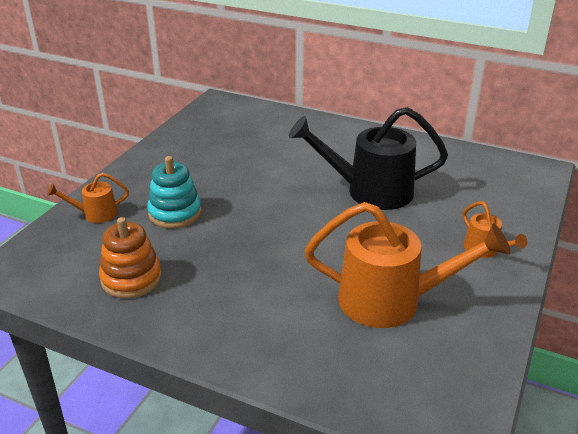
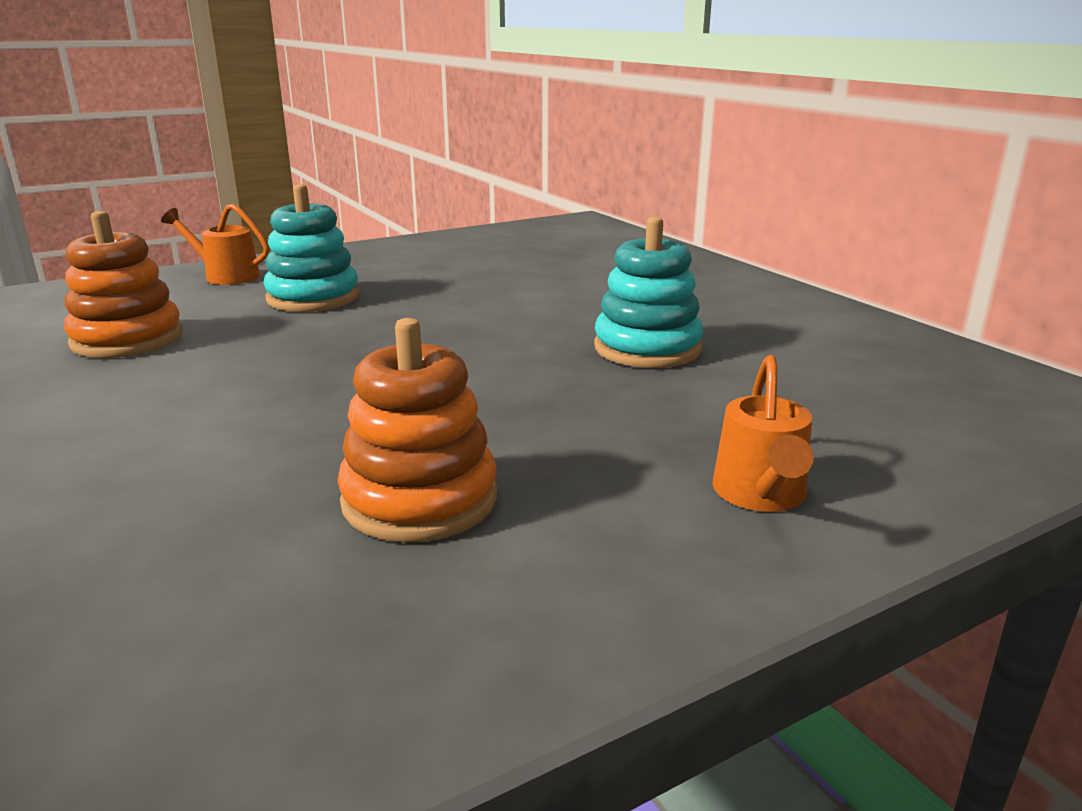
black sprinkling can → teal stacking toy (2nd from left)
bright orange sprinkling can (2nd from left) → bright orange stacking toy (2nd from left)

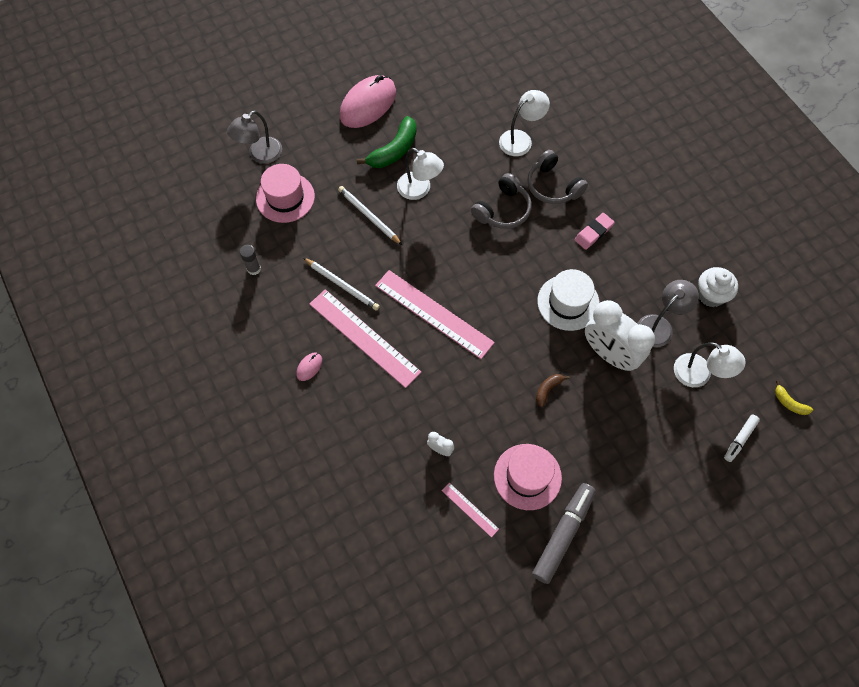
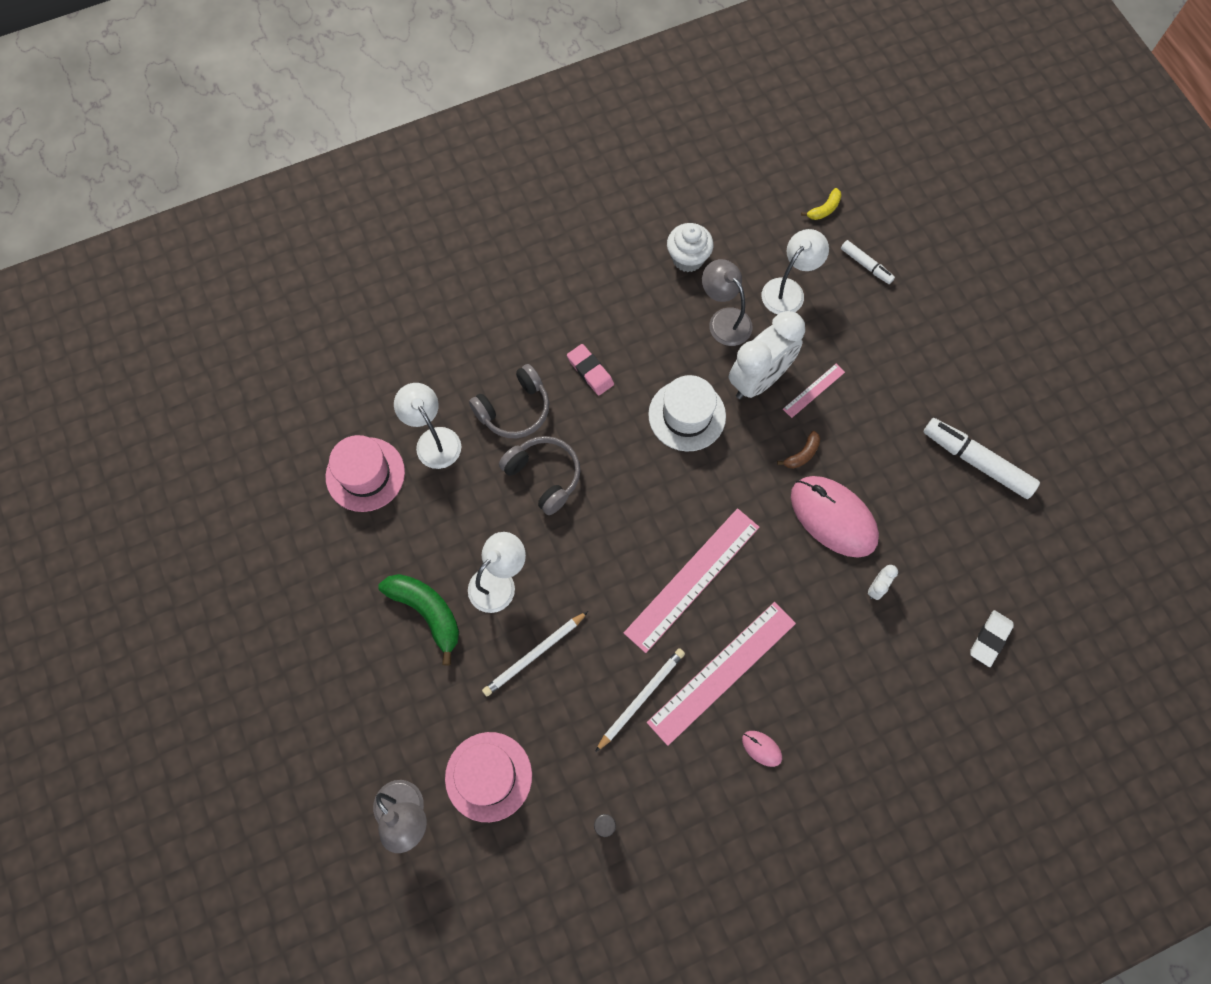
rose-pink PC mouse (2nd from left), moved
rose-pink ruler (3rd from left), moved
rose-pink tall hat (2nd from left in the first image) → rose-pink tall hat (1st from left), moved
grey marker → pure white marker (2nd from left)
brown banana fruit, 90 degrees counterclockwise
- → pure white pencil eraser

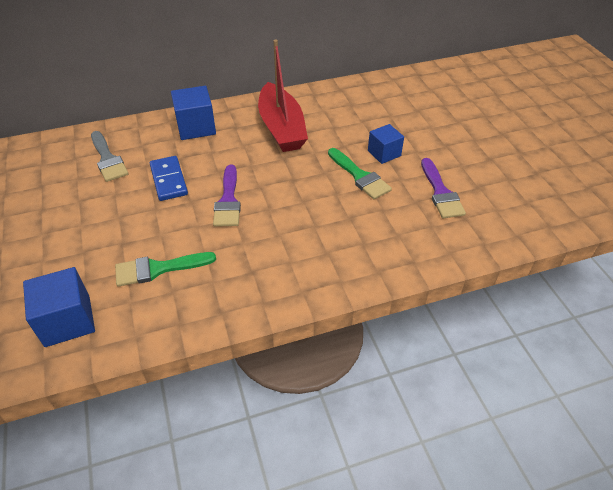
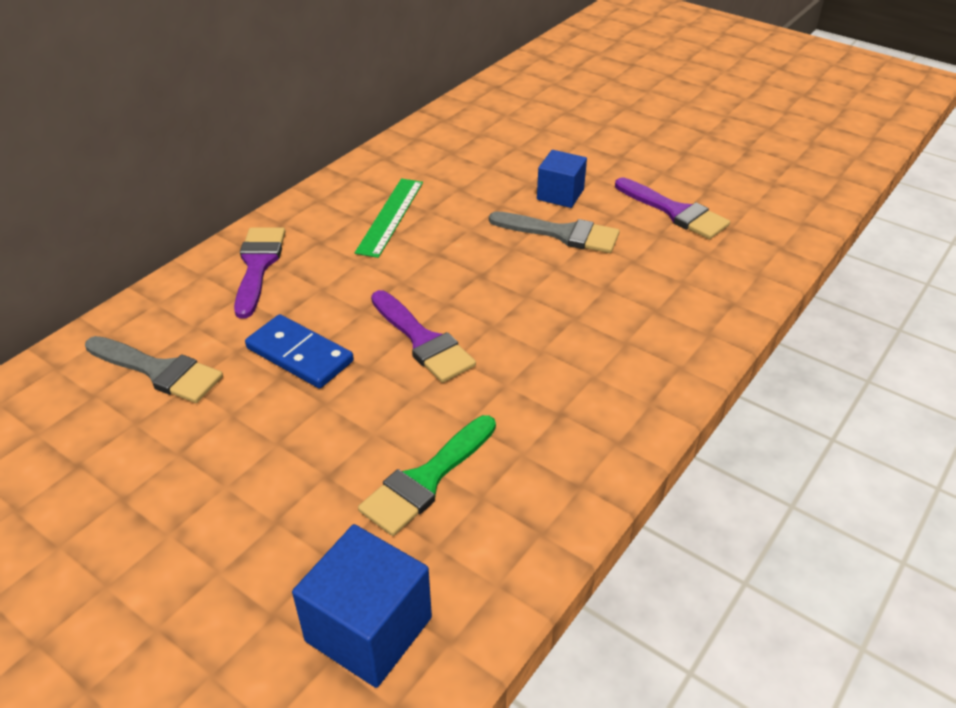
royal blue cube (2nd from left) → violet brush (1st from left)
scarlet sailboat → green ruler
green brush (2nd from left) → grey brush (2nd from left)

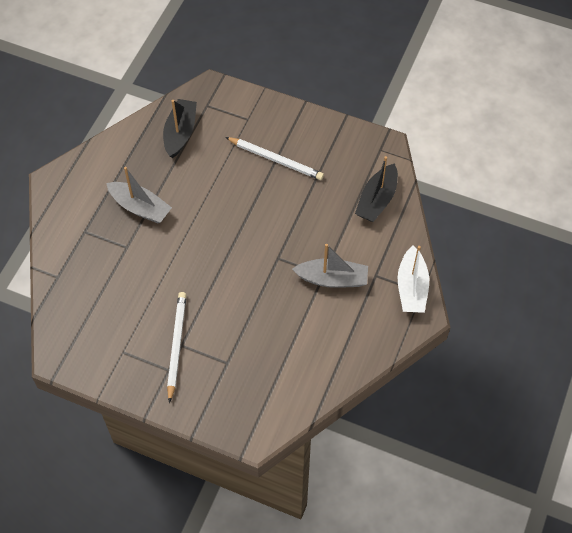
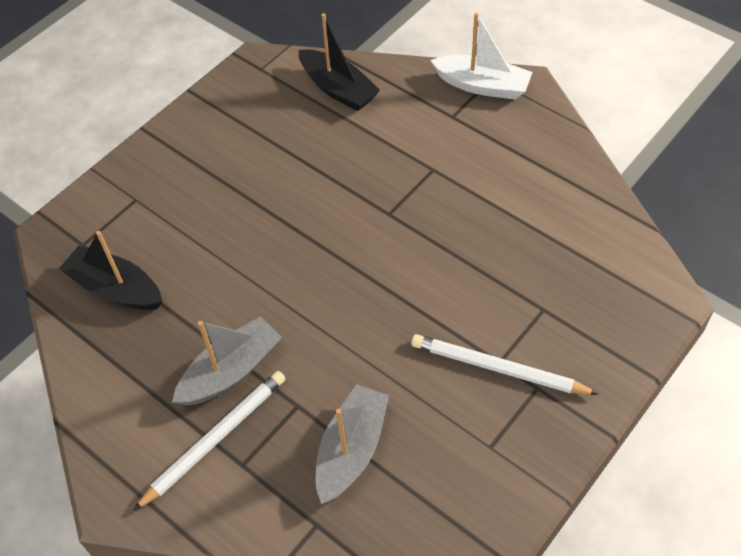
pure white pencil (2nd from left in the first image) → pure white pencil (1st from left), moved
grey sailboat (2nd from left), moved

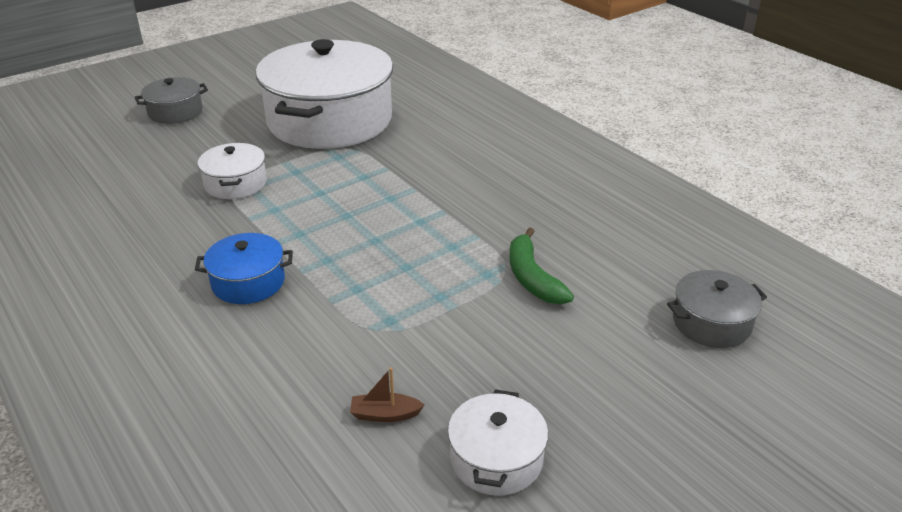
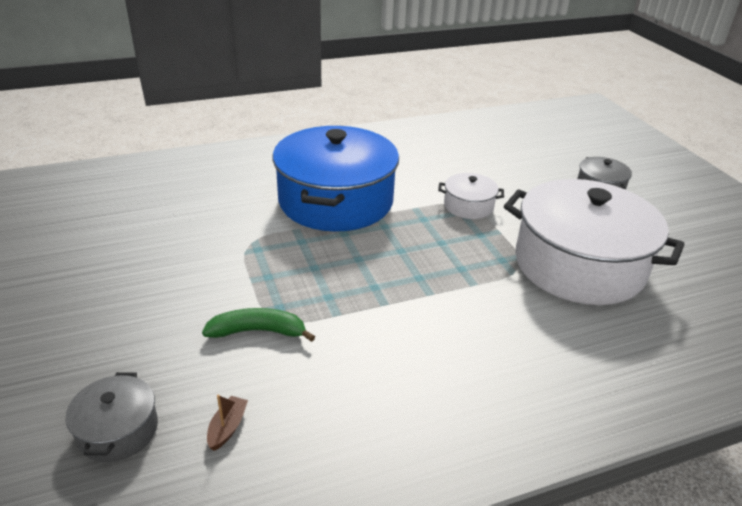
royal blue pot, x2.29
brown sailboat, moved
pure white pot (3rd from left) → -

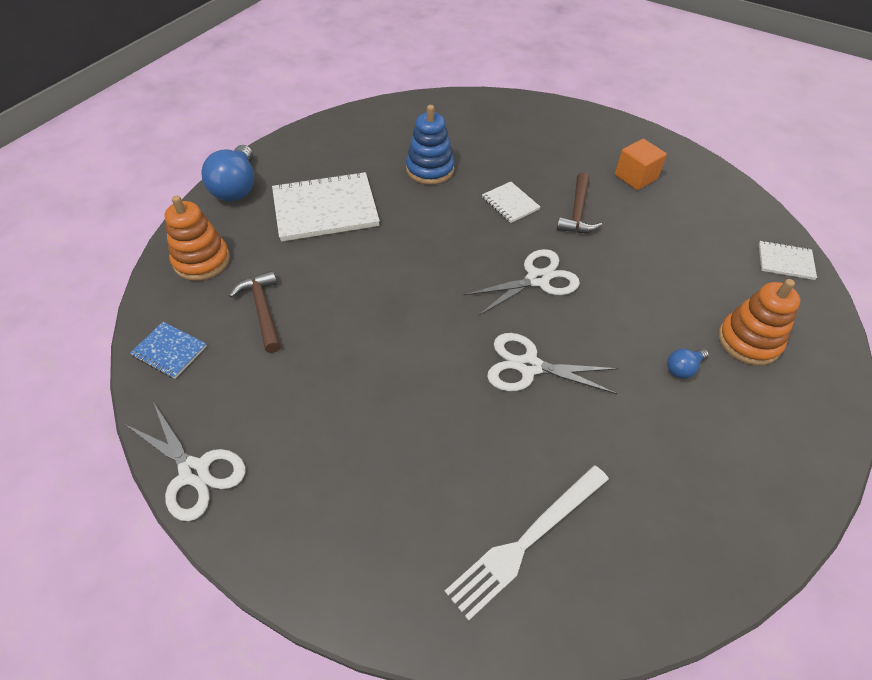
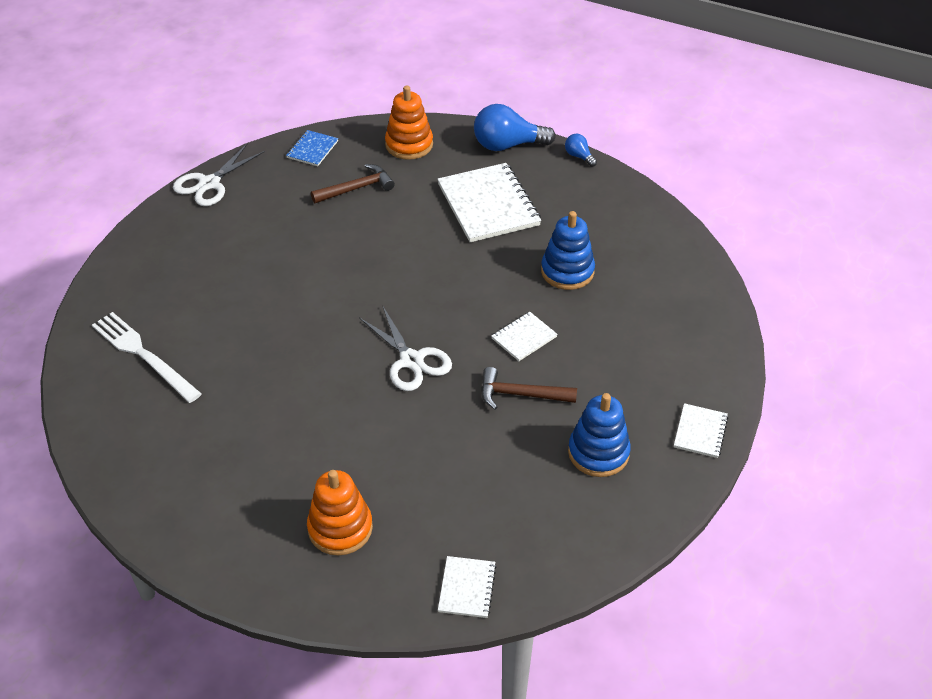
pure white shears (3rd from left) → -
bright orange cube → royal blue stacking toy (2nd from left)
royal blue light bulb (2nd from left), moved
- → pure white notepad (4th from left)

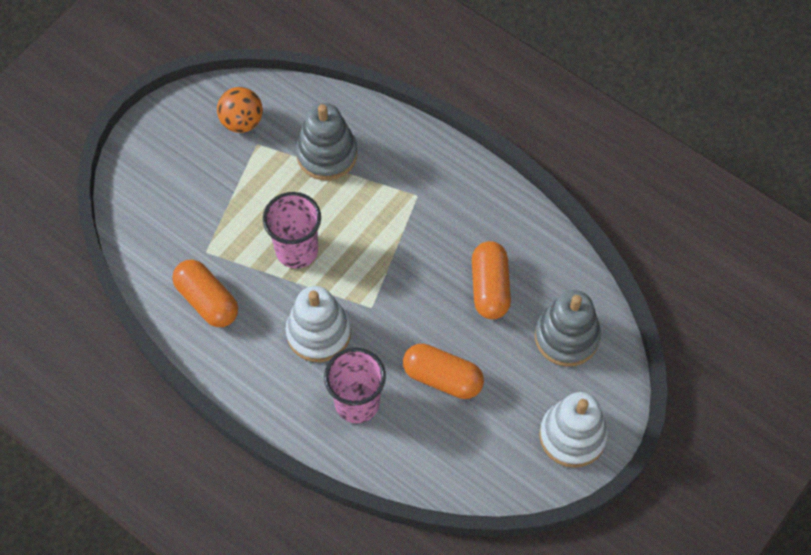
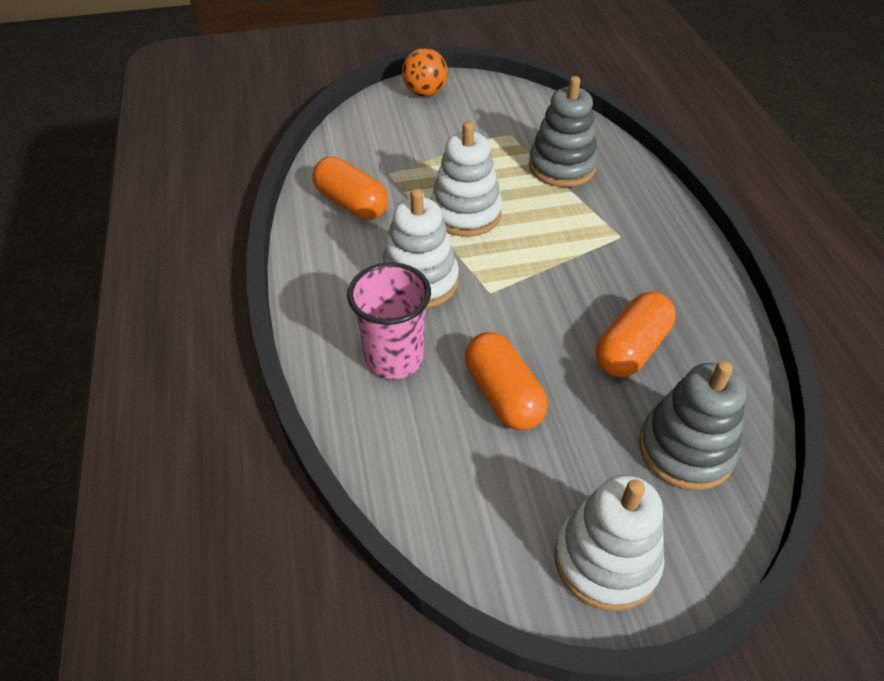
bright orange capsule (1st from left), 45 degrees counterclockwise
bright orange ball, moved
rose-pink tumbler (1st from left) → pure white stacking toy (2nd from left)

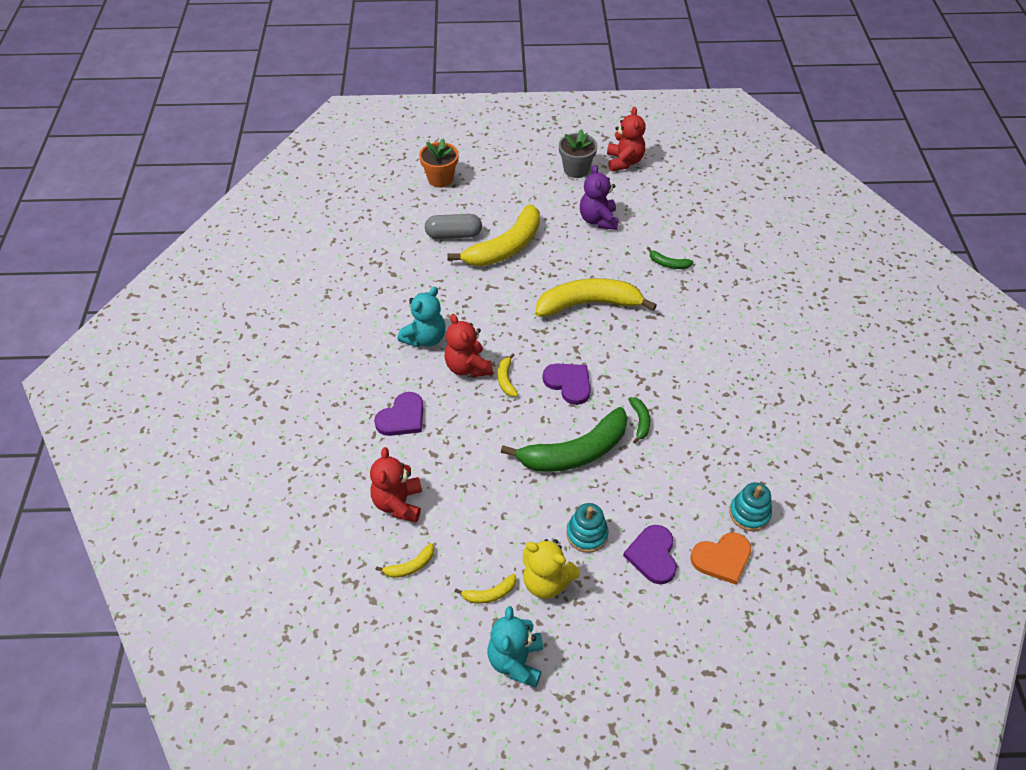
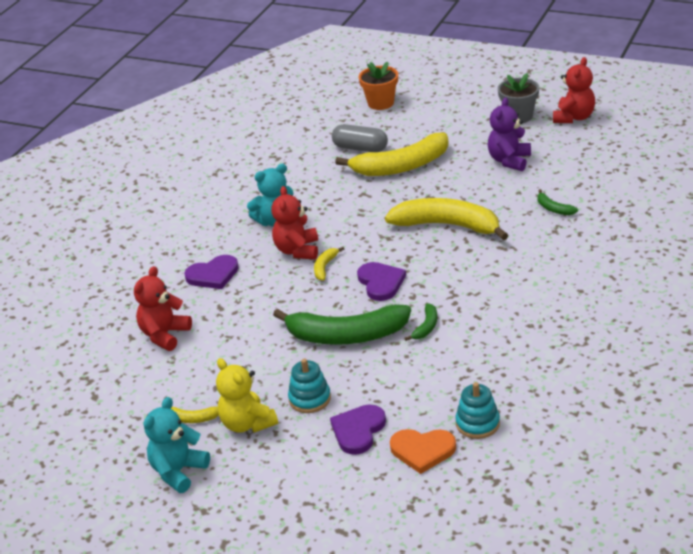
yellow banana fruit (1st from left) → -

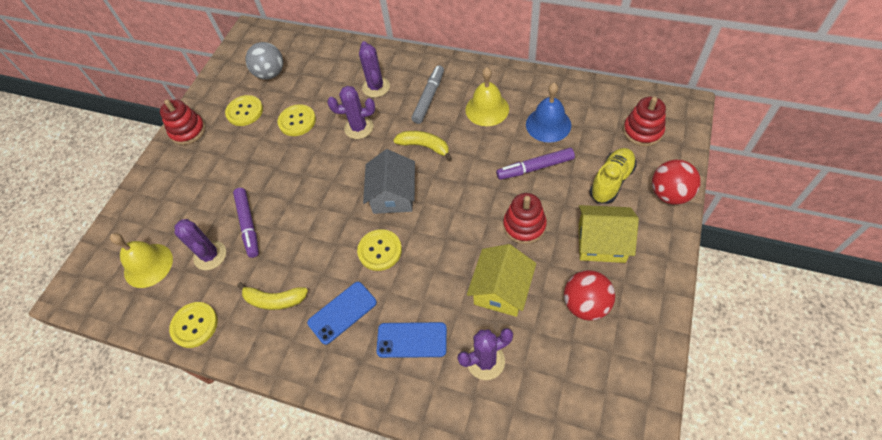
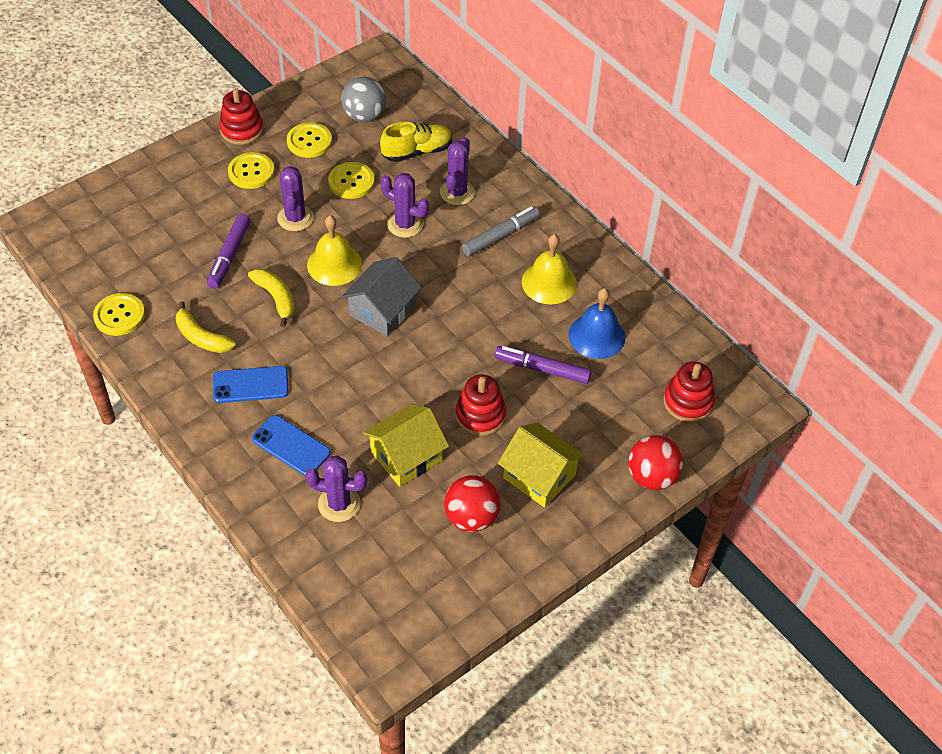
yellow hand bell (1st from left), moved
violet cactus (1st from left), moved
yellow sewing button (4th from left in the first image) → yellow sewing button (2nd from left), moved
yellow banana fruit (2nd from left), moved
yellow sneaker, moved

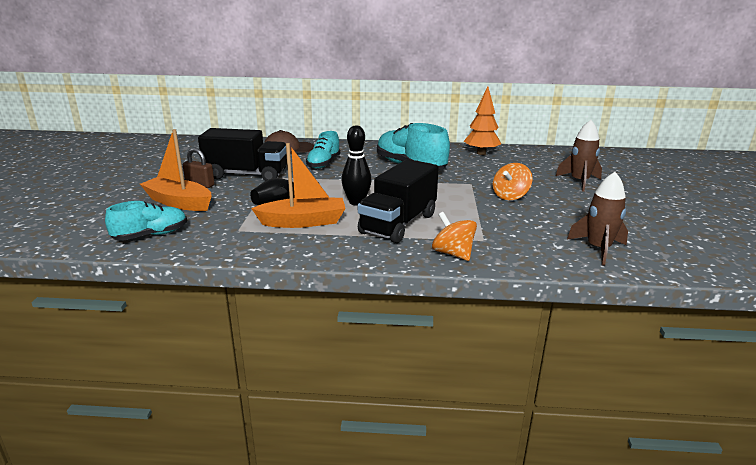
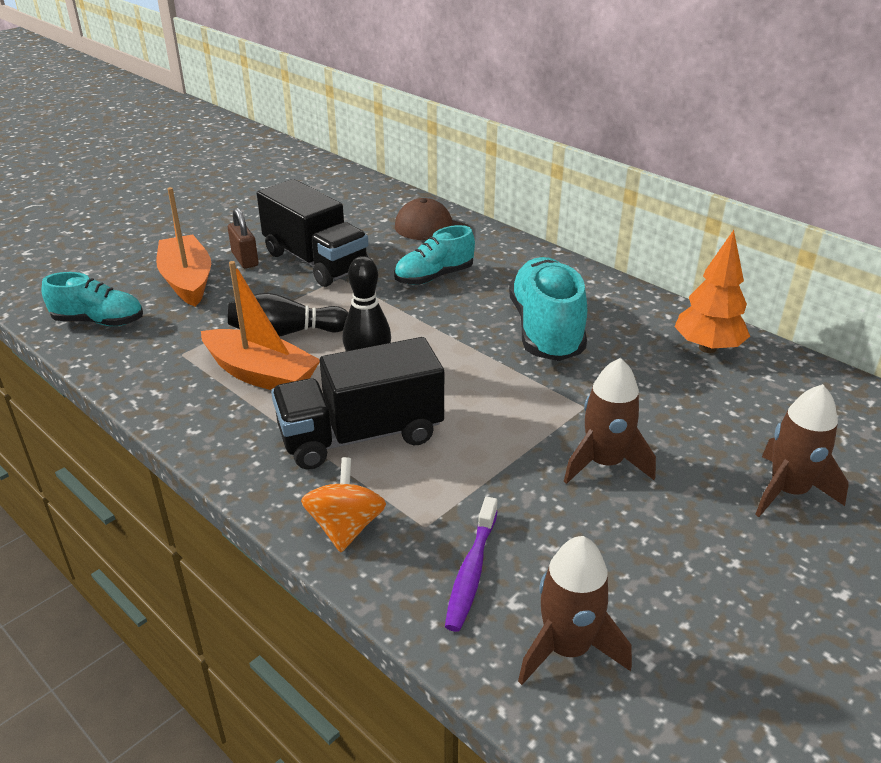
bright orange whirligig (2nd from left) → brown spaceship (2nd from left)
- → violet dental brush

